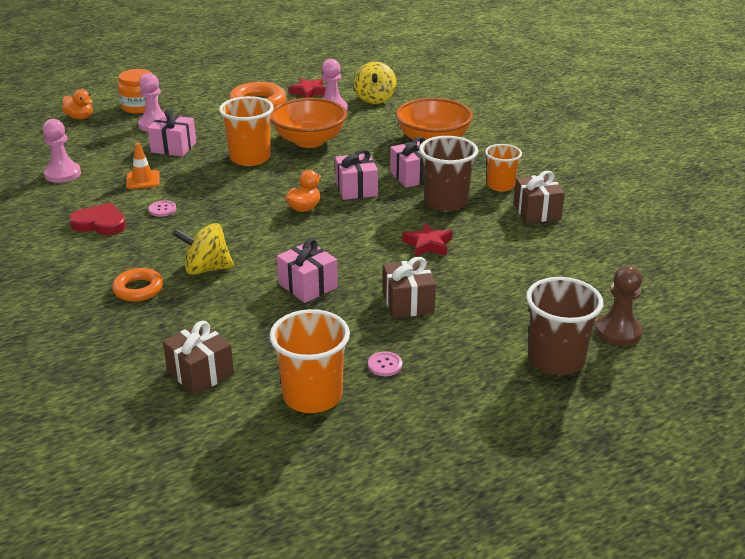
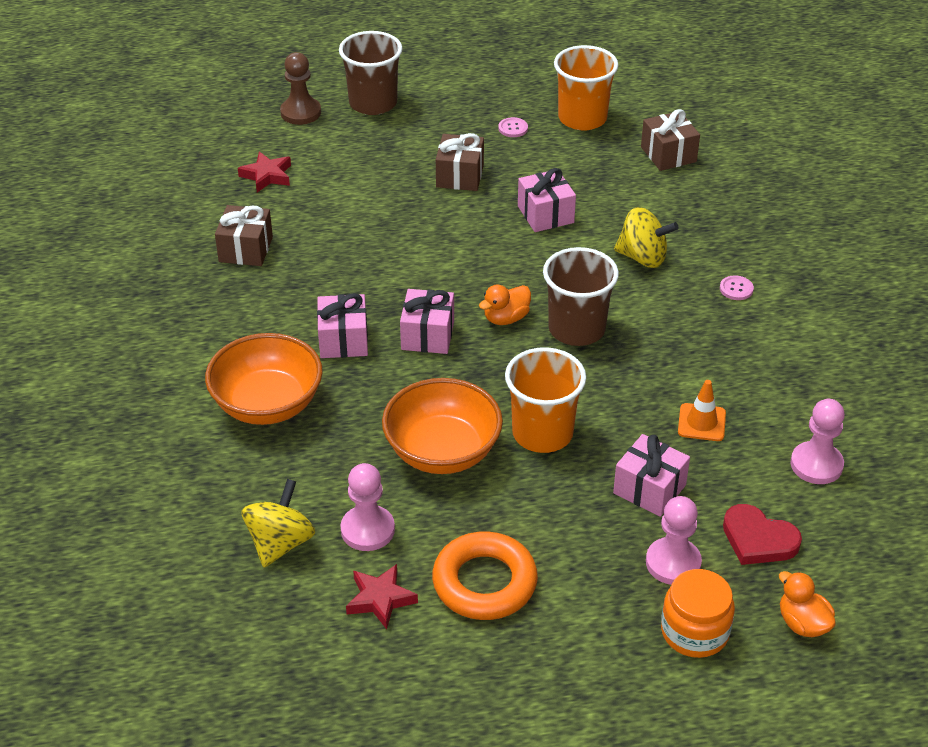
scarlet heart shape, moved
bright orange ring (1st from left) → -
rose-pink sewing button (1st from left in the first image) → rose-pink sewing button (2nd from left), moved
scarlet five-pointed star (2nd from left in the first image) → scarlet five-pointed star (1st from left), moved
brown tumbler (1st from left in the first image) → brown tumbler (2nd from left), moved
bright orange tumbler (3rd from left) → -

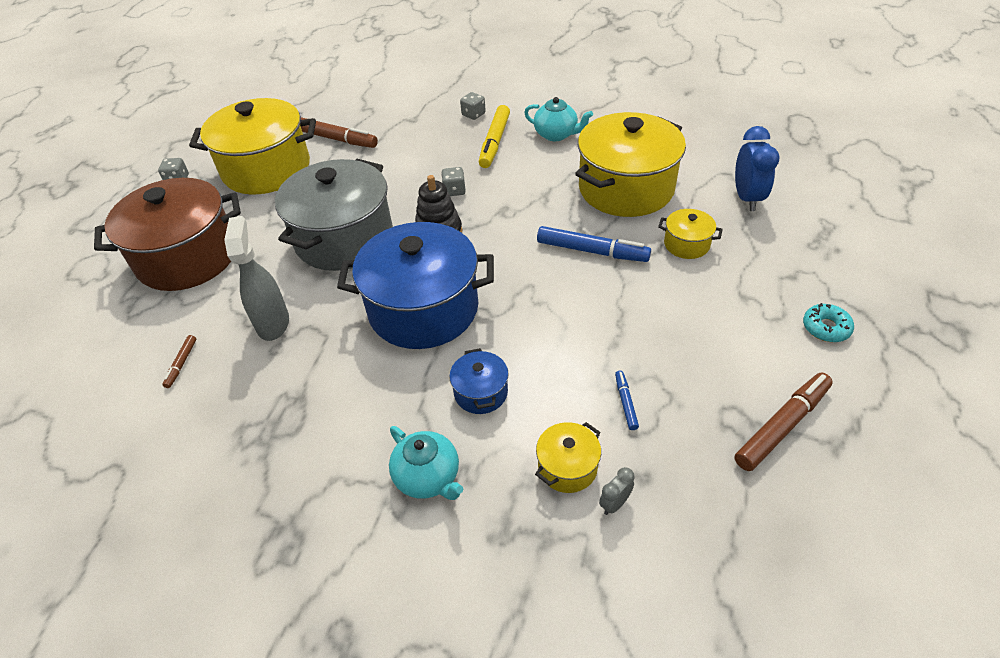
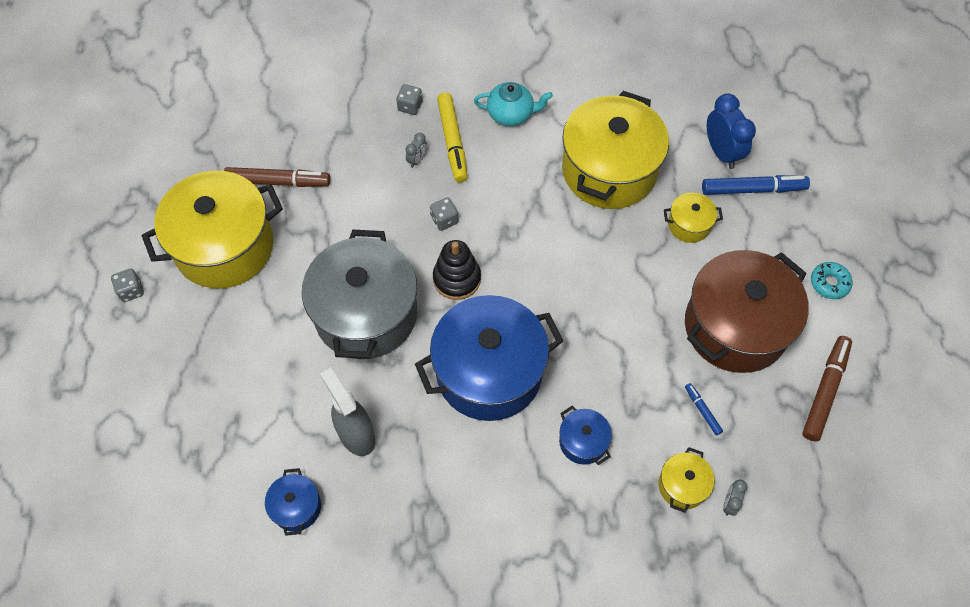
brown pot, moved
brown marker (1st from left) → royal blue pot (1st from left)
teal teapot (1st from left) → -
royal blue marker (1st from left in the first image) → royal blue marker (2nd from left), moved
- → grey clock (1st from left)

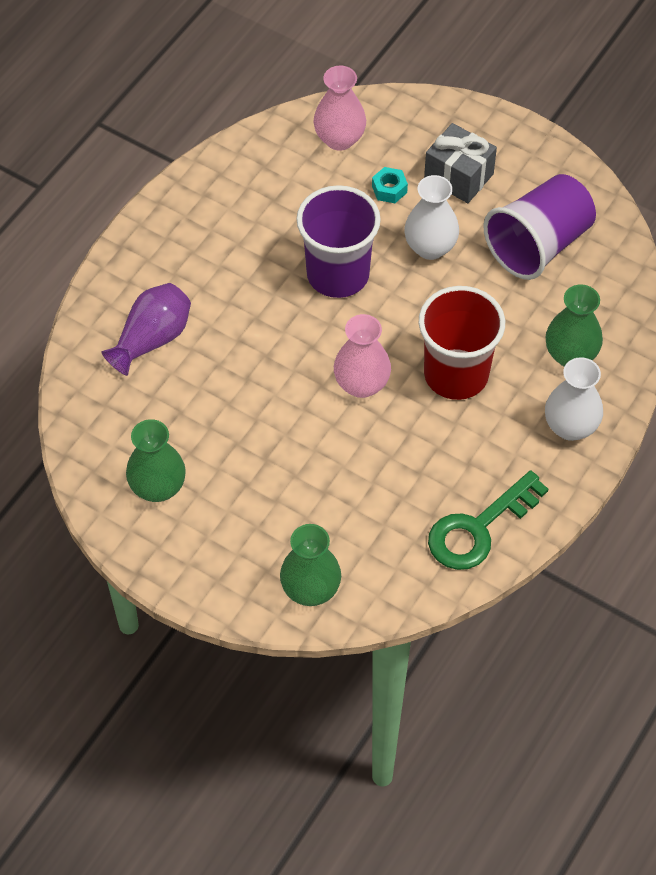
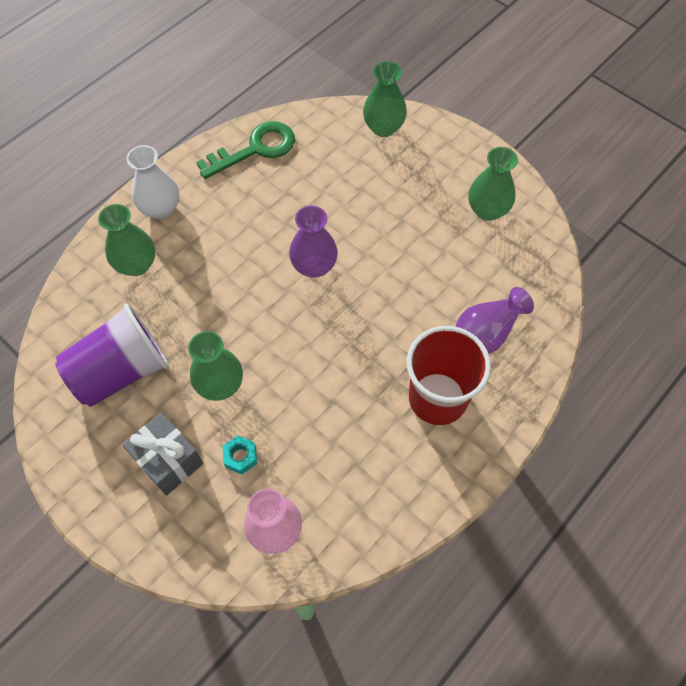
violet tumbler (1st from left) → -
rose-pink flower vase (2nd from left) → violet flower vase (1st from left)
pure white flower vase (1st from left) → green flower vase (2nd from left)
scarlet tumbler, moved

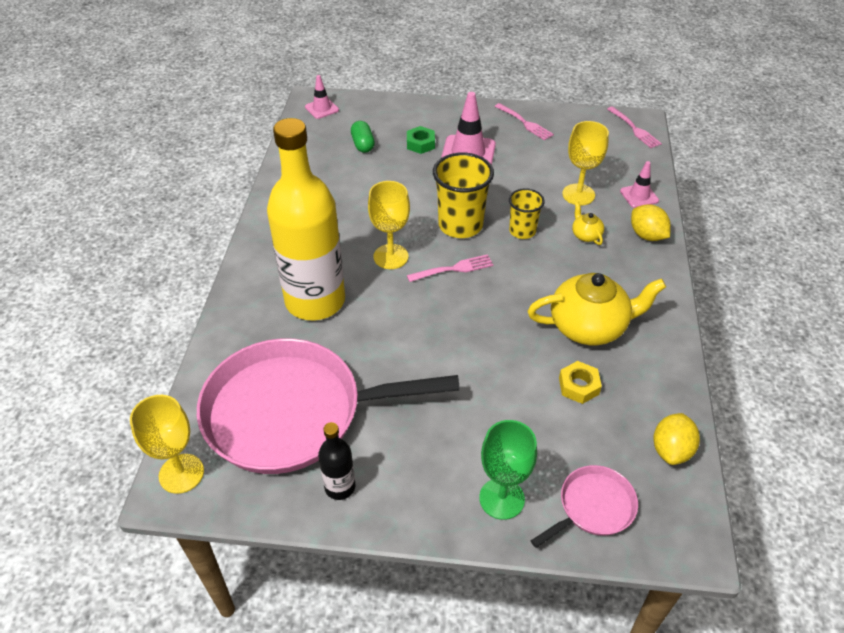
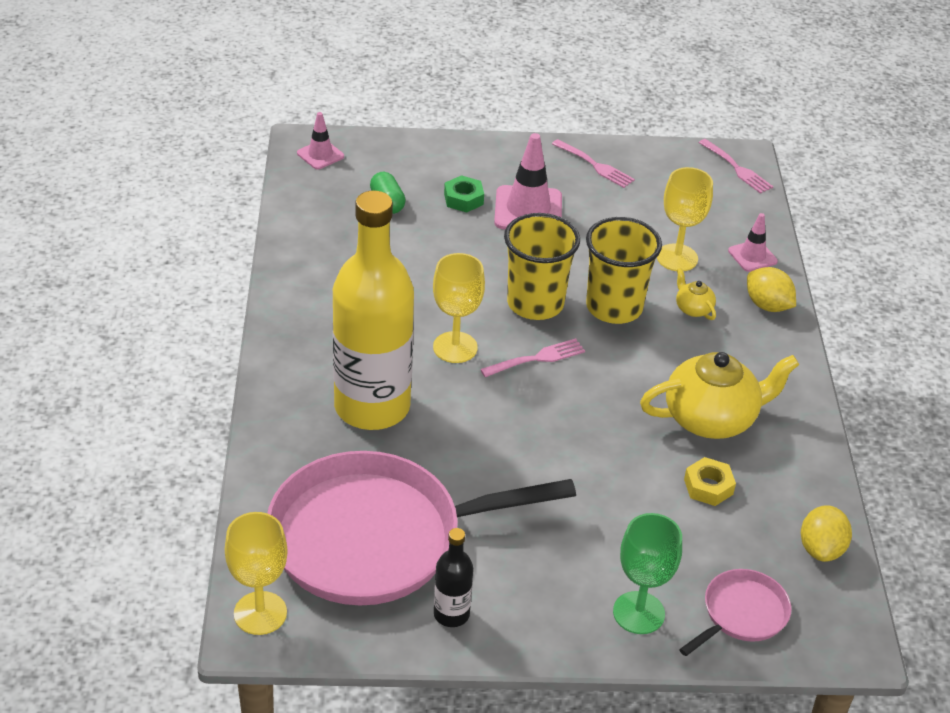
yellow tumbler (2nd from left), x1.68

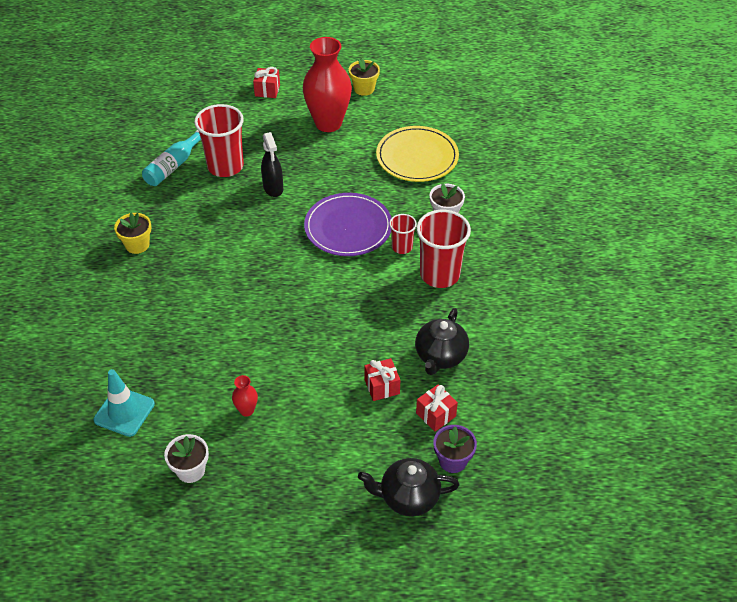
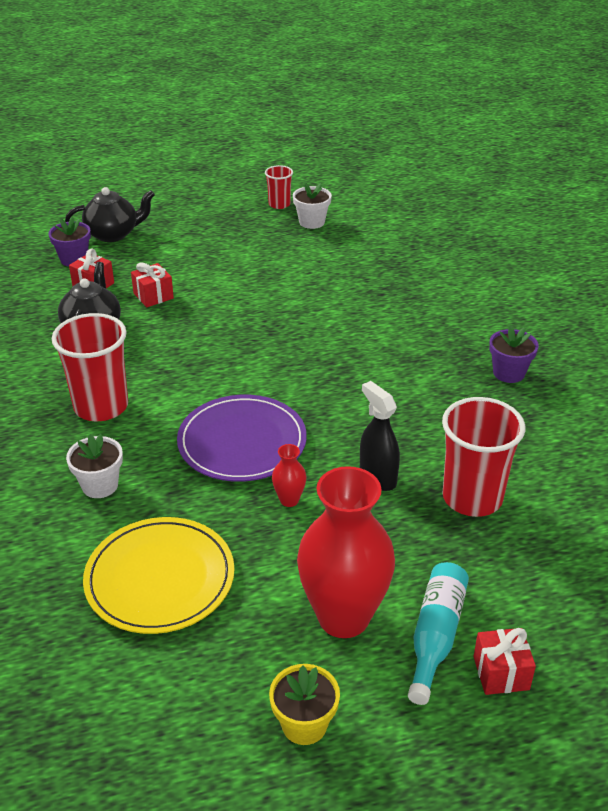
teal road cone → -
yellow plant pot (1st from left) → violet plant pot (2nd from left)
teal drink bottle, moved
scarlet flower vase (1st from left), moved
scarlet tumbler (2nd from left), moved

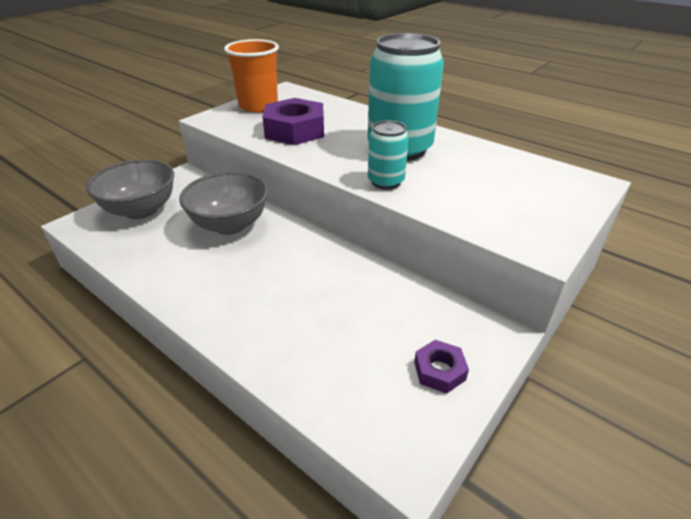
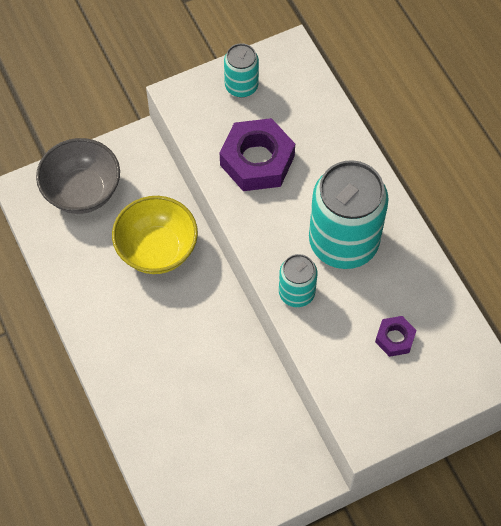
grey deep dish (2nd from left) → yellow deep dish
bright orange tumbler → teal soda can (1st from left)
violet hex nut (2nd from left), moved

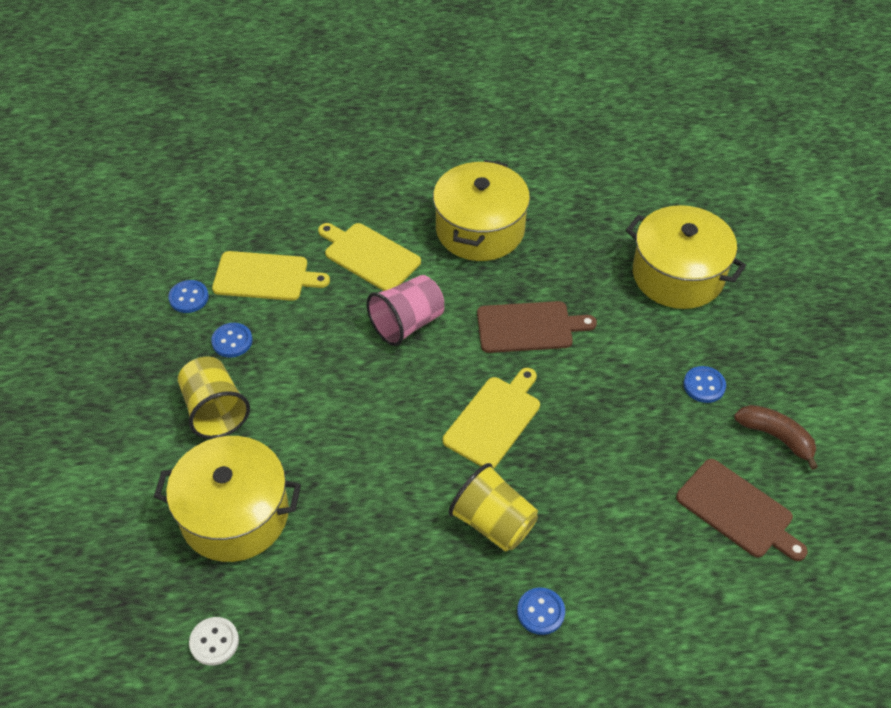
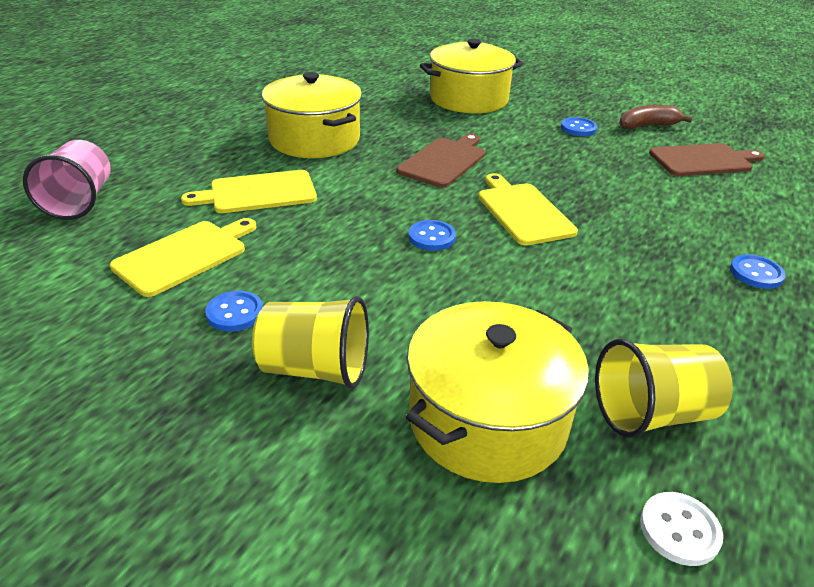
royal blue sewing button (1st from left in the first image) → royal blue sewing button (2nd from left), moved
rose-pink tumbler, moved
yellow tumbler (2nd from left), moved

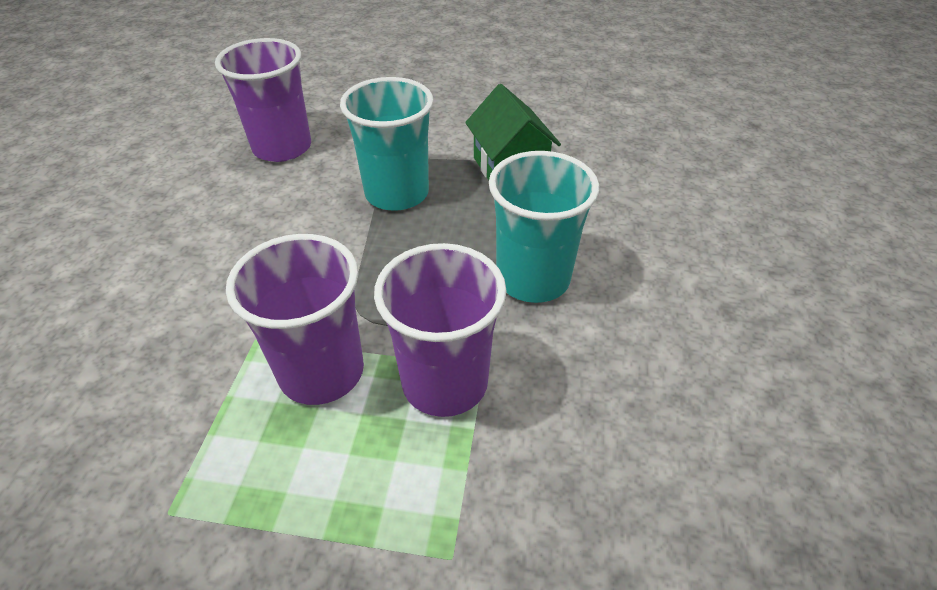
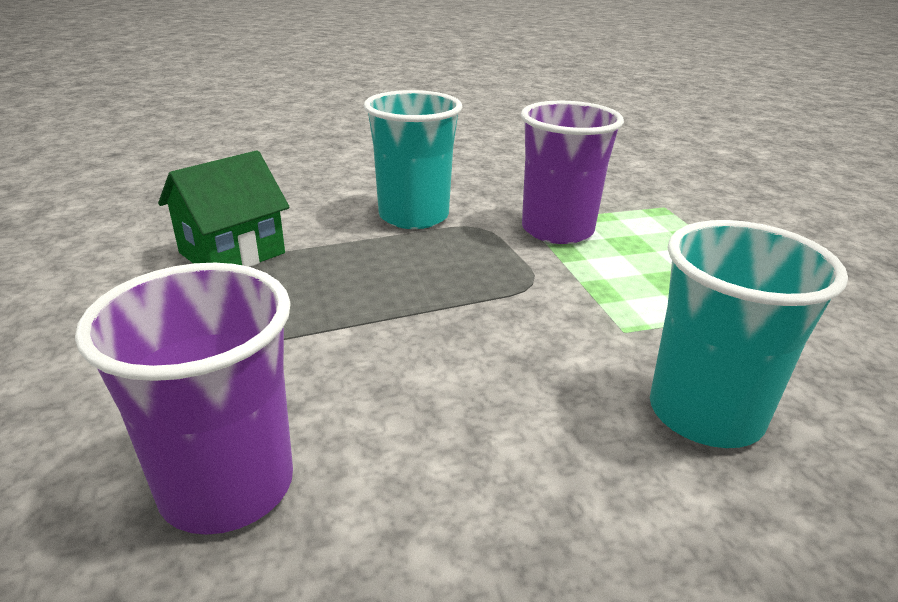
violet tumbler (2nd from left) → -
teal tumbler (1st from left in the first image) → teal tumbler (2nd from left), moved

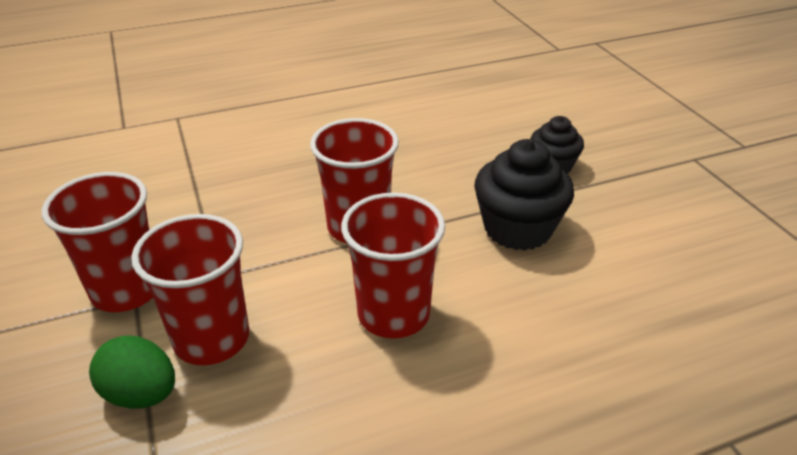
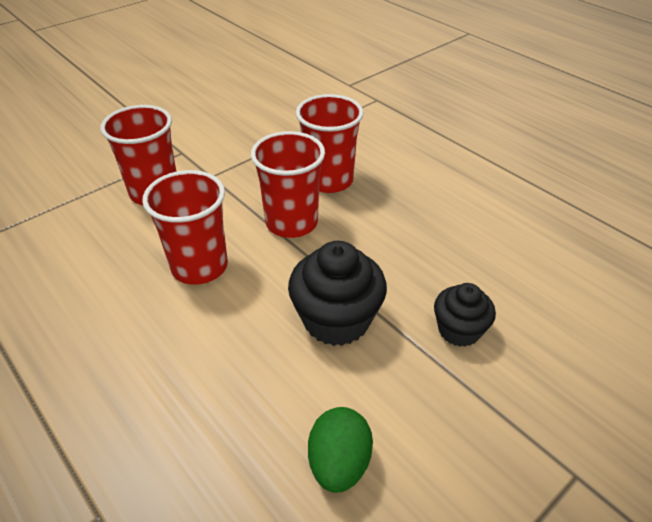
scarlet tumbler (1st from left in the first image) → scarlet tumbler (4th from left), moved
green toy egg, moved

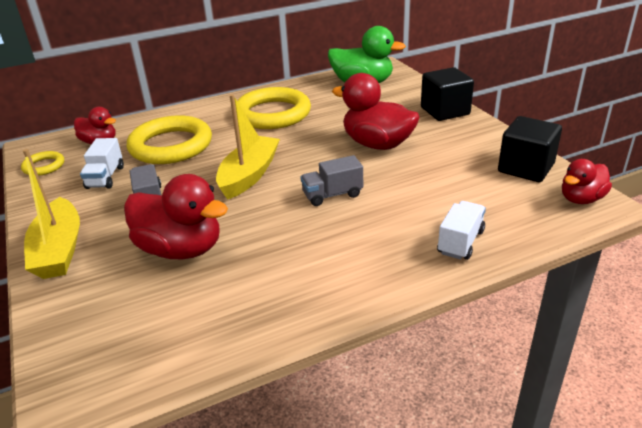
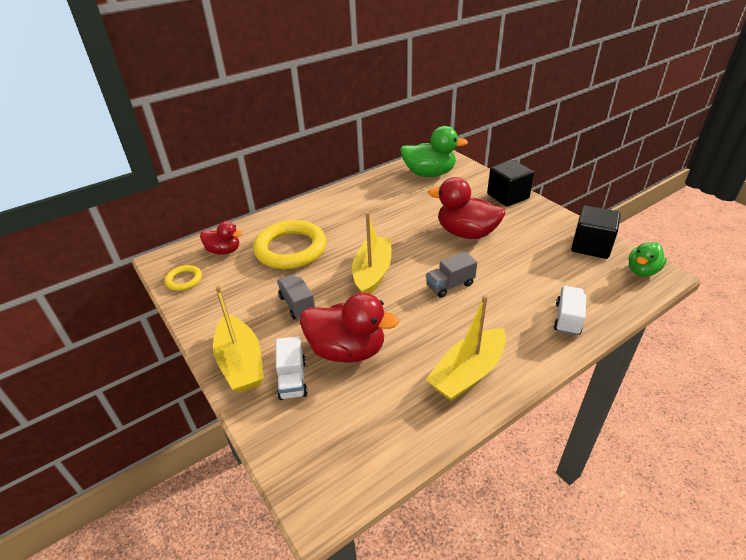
pure white truck (1st from left), moved
yellow ring (3rd from left) → -
scarlet rubber duck (4th from left) → green rubber duck (2nd from left)
- → yellow sailboat (3rd from left)

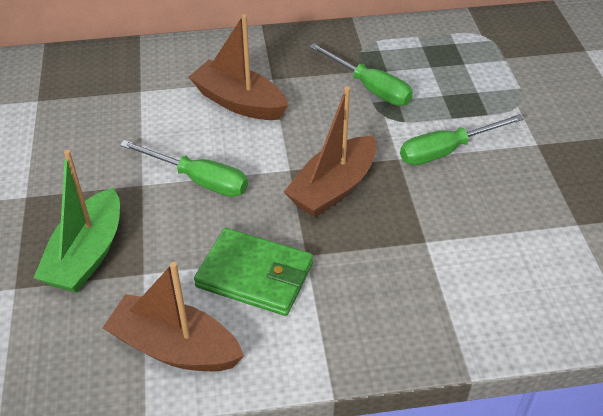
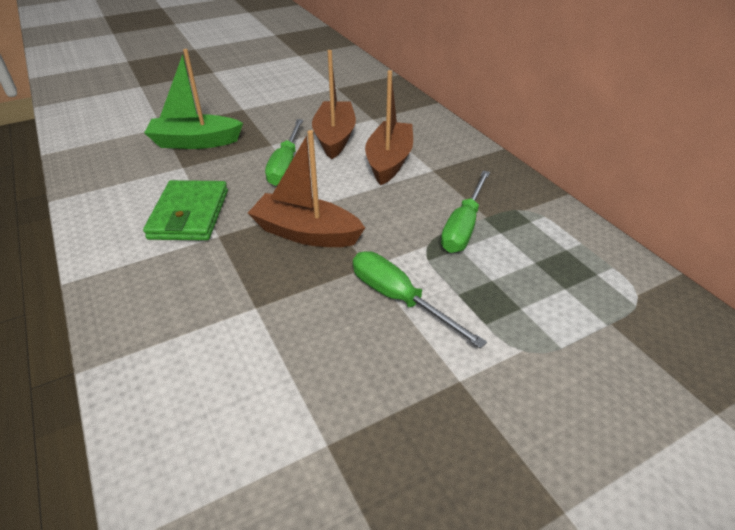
brown sailboat (1st from left in the first image) → brown sailboat (2nd from left), moved

